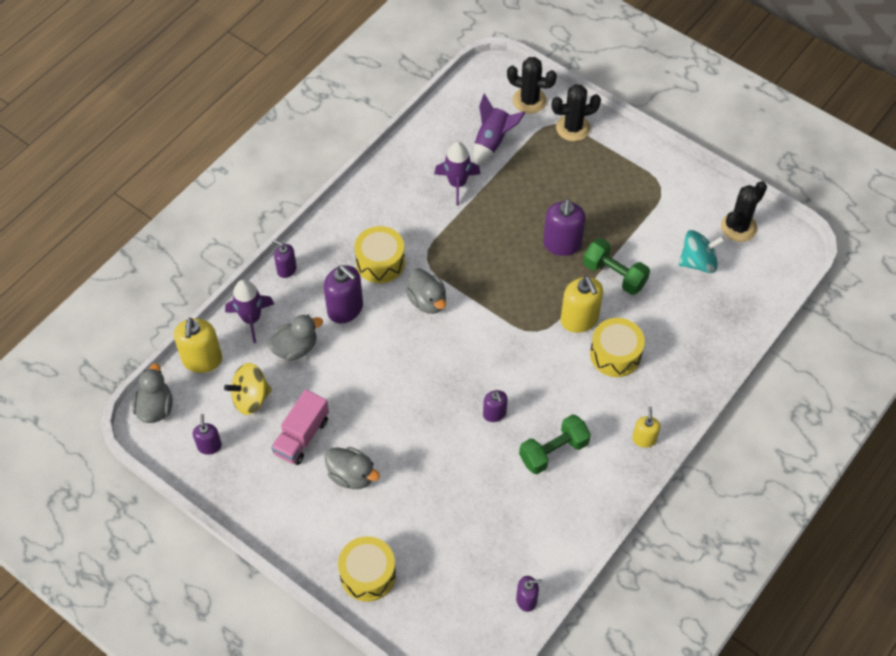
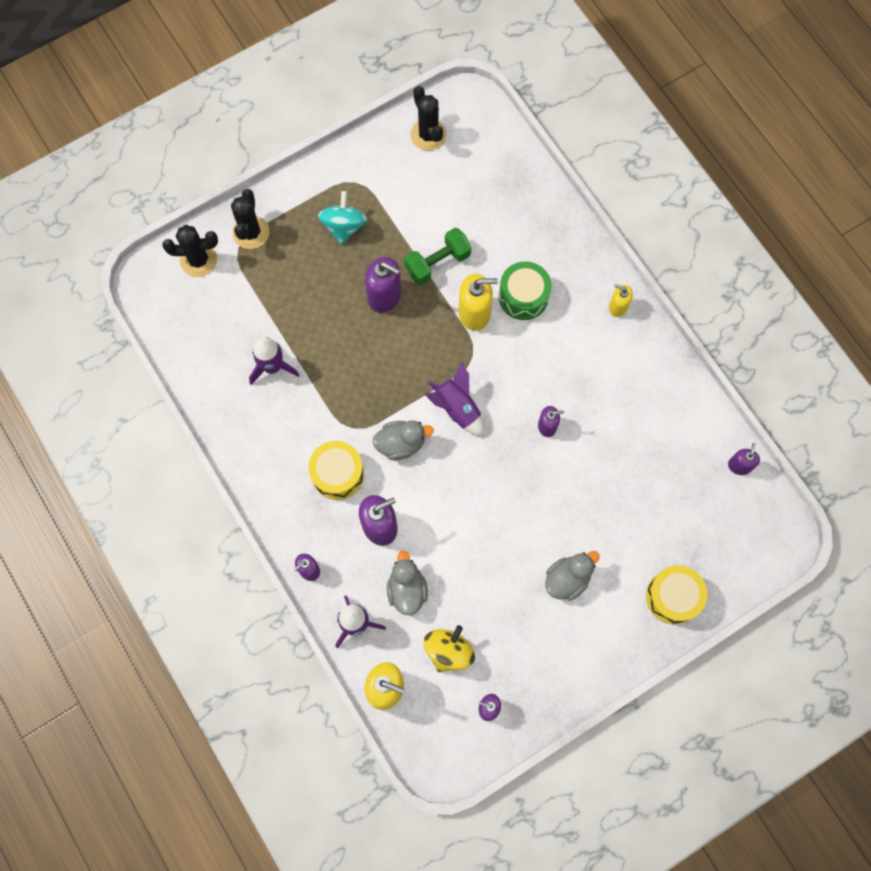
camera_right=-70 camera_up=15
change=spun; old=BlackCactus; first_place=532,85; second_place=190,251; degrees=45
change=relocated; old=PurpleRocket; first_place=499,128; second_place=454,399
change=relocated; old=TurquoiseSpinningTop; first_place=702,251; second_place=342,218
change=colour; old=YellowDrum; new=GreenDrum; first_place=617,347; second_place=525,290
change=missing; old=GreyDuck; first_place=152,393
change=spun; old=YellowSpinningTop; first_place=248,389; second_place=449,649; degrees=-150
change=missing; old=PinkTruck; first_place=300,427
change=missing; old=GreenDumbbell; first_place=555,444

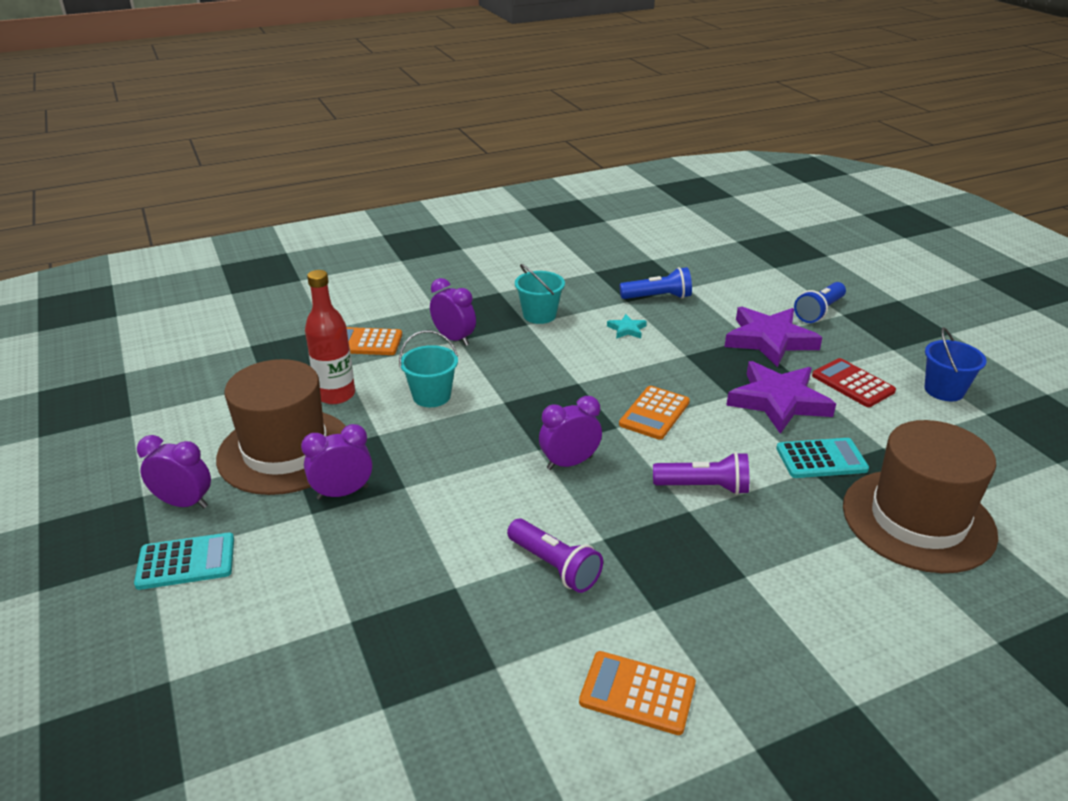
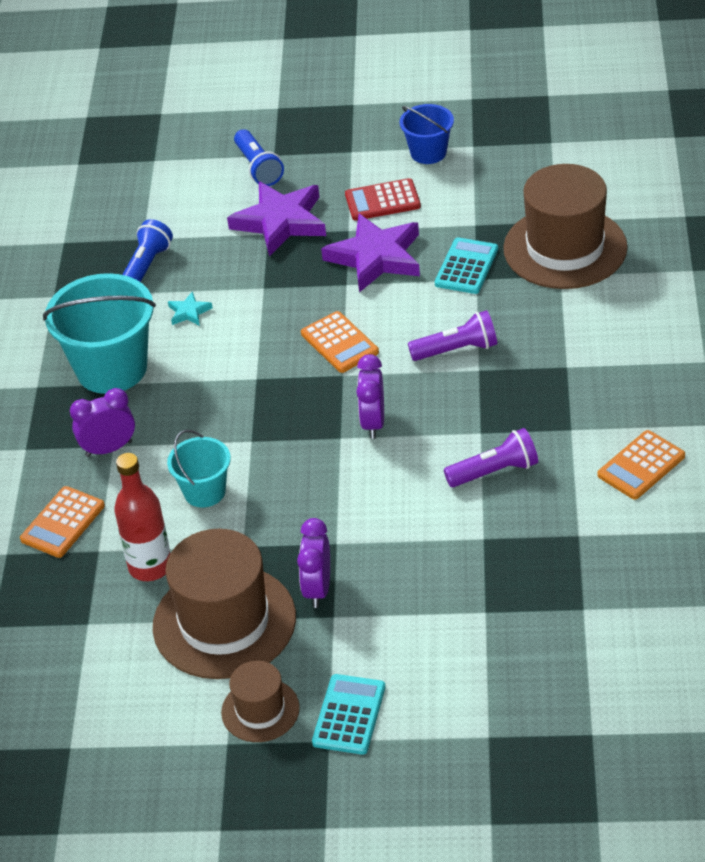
camera_right=-60 camera_up=10
change=size; old=TurquoiseBucket; first_place=540,294; second_place=99,333; factor=1.81
change=exchanged; old=PurpleClock; new=BrownHat; first_place=174,471; second_place=260,701
change=spun; old=PurpleFlashlight; first_place=701,473; second_place=452,335; degrees=45

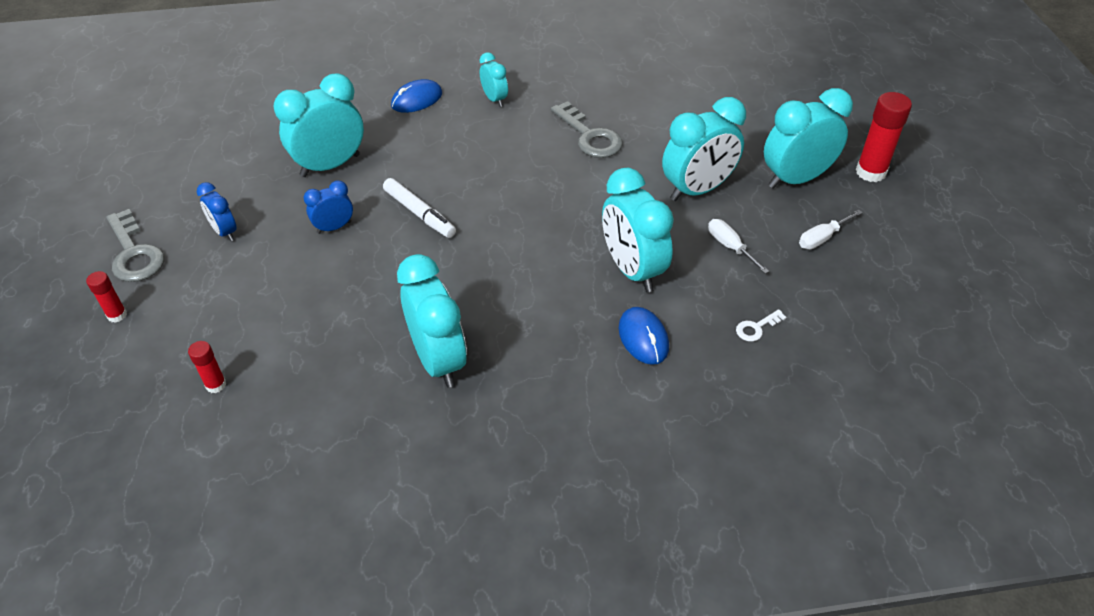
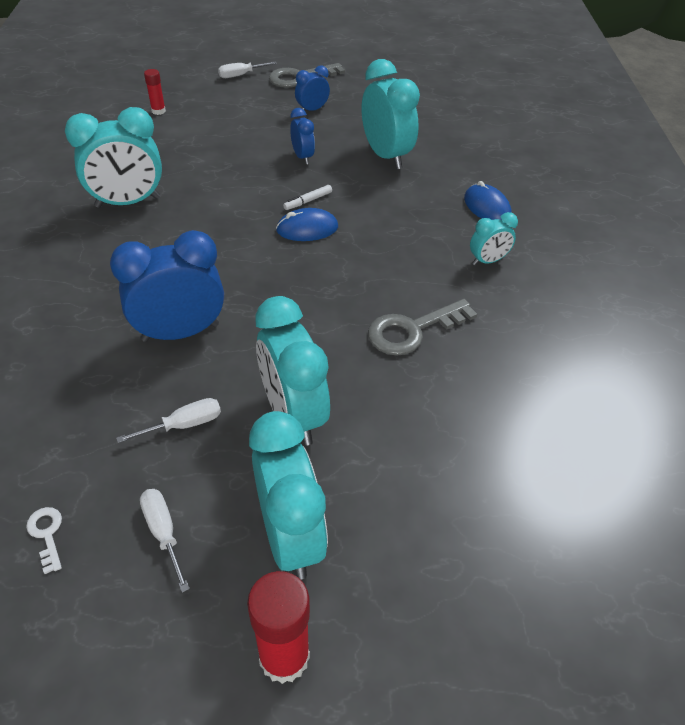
camera_right=95 camera_up=0
change=colour; old=TurquoiseClock; new=BlueClock; first_place=638,230; second_place=167,286
change=size; old=WhiteMarker; first_place=419,208; second_place=307,197; factor=0.58
change=exchanged; old=RedGlueStick; new=WhiteScrewdriver; first_place=106,297; second_place=247,69
change=relocated; old=BlueMouse; first_place=643,336; second_place=307,224
change=relocated; old=WhiteKey; first_place=761,325; second_place=44,540

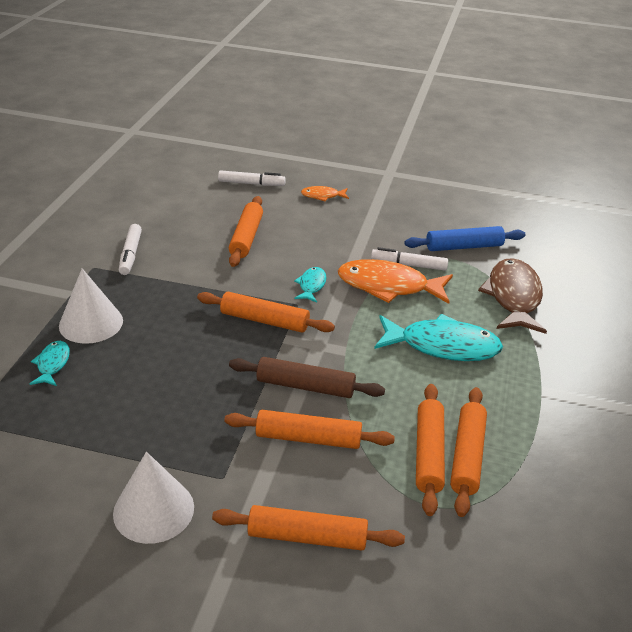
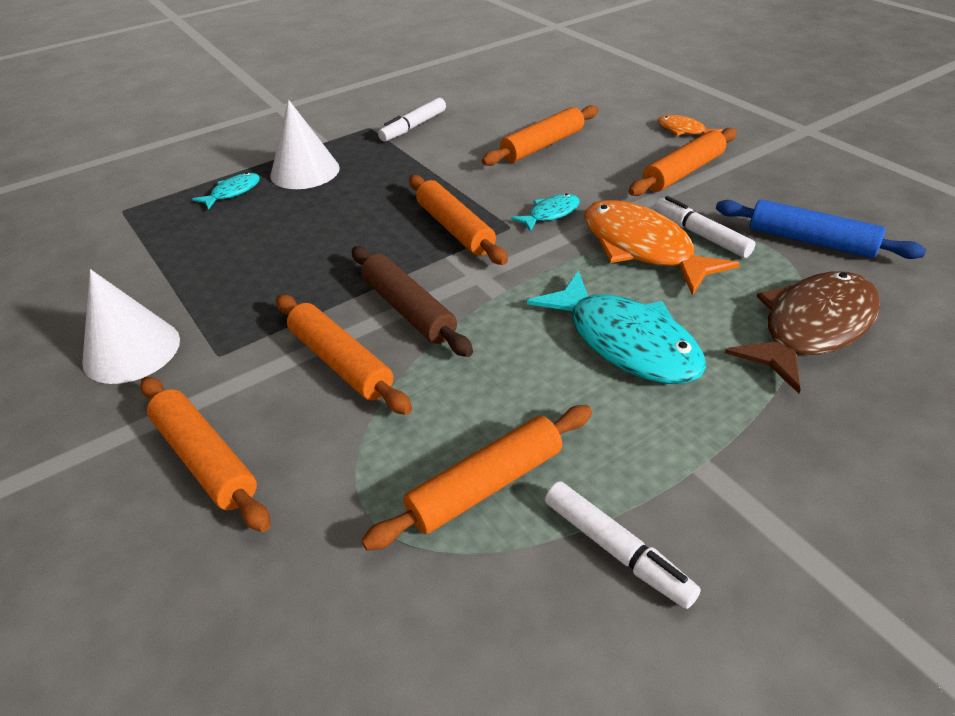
camera_right=45 camera_up=5
change=relocated; old=WhiteMarker; first_place=252,178; second_place=623,545
change=relocated; old=OrangeRollingPin; first_place=430,450; second_place=682,162

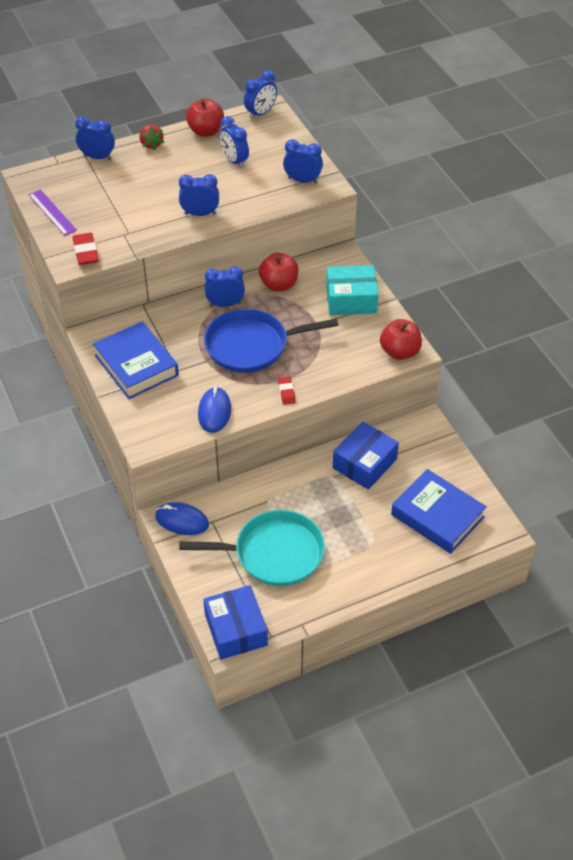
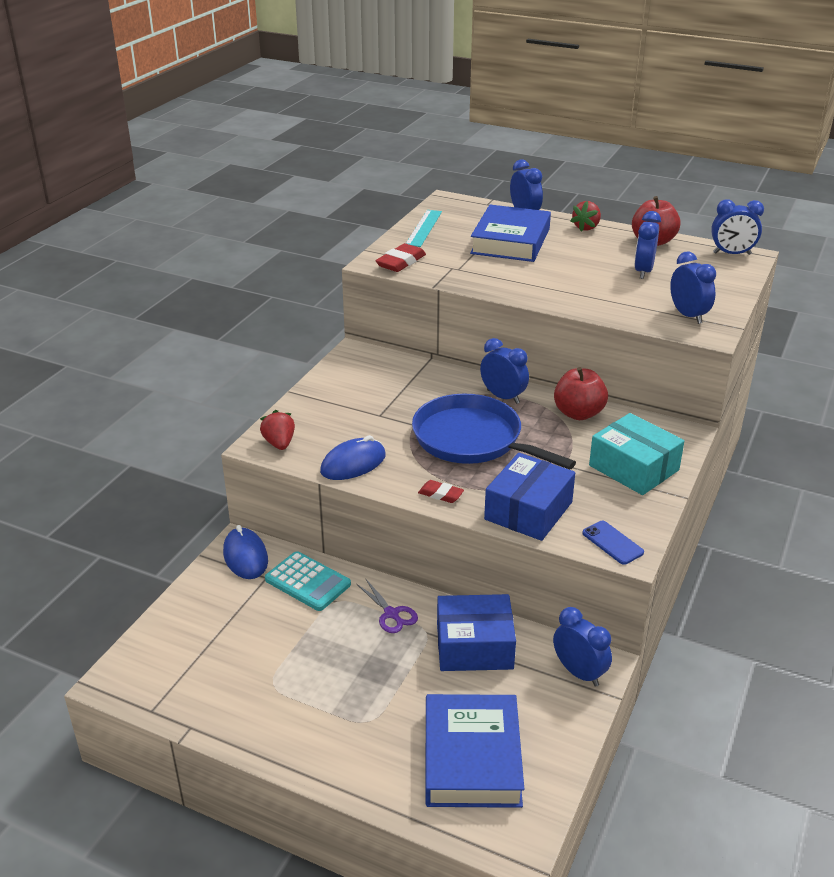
camera_right=50 camera_up=-15
change=relocated; old=BlueClock; first_place=199,195; second_place=582,647
change=colour; old=PurpleRuler; new=TurquoiseRuler; first_place=52,212; second_place=424,228
change=exchanged; old=RedApple; new=BluePhone; first_place=401,339; second_place=613,543
change=relocated; old=BlueBook; first_place=136,360; second_place=510,233
change=spun; old=RedEraser; first_place=287,390; second_place=441,491; degrees=75
change=missing; old=TurquoisePan; first_place=252,548
change=relocated; old=BlueBox; first_place=235,622; second_place=529,497
change=appeared; new=RedStrawberry; second_place=277,430
change=appeared; new=TurquoiseCalculator; second_place=308,581
change=appeared; new=PurpleScissors; second_place=387,606

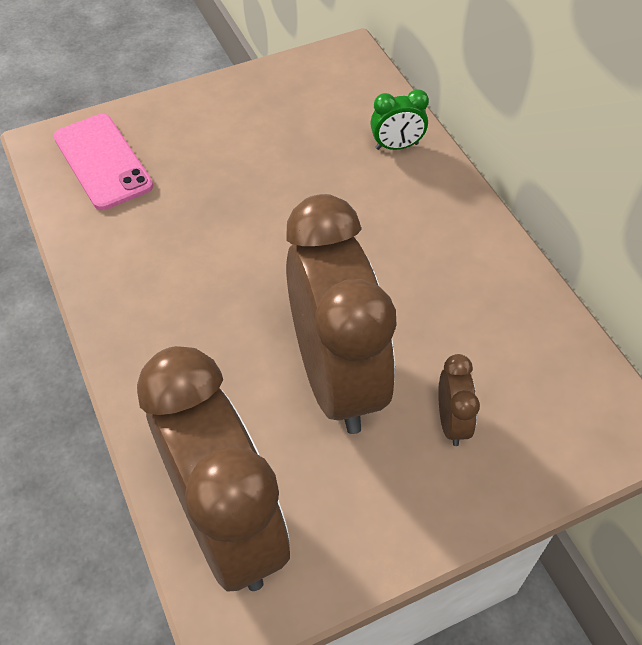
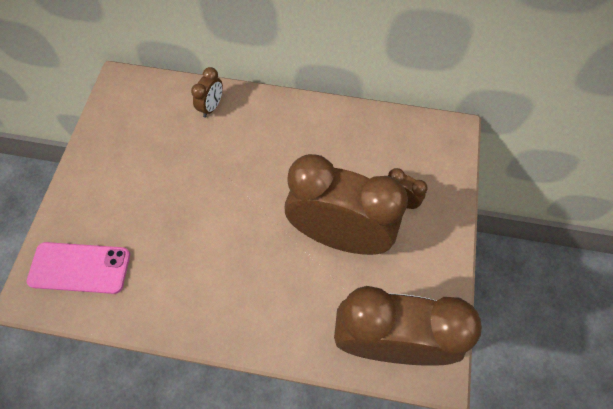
camera_right=-55 camera_up=10
change=colour; old=GreenClock; new=BrownClock; first_place=399,119; second_place=207,92

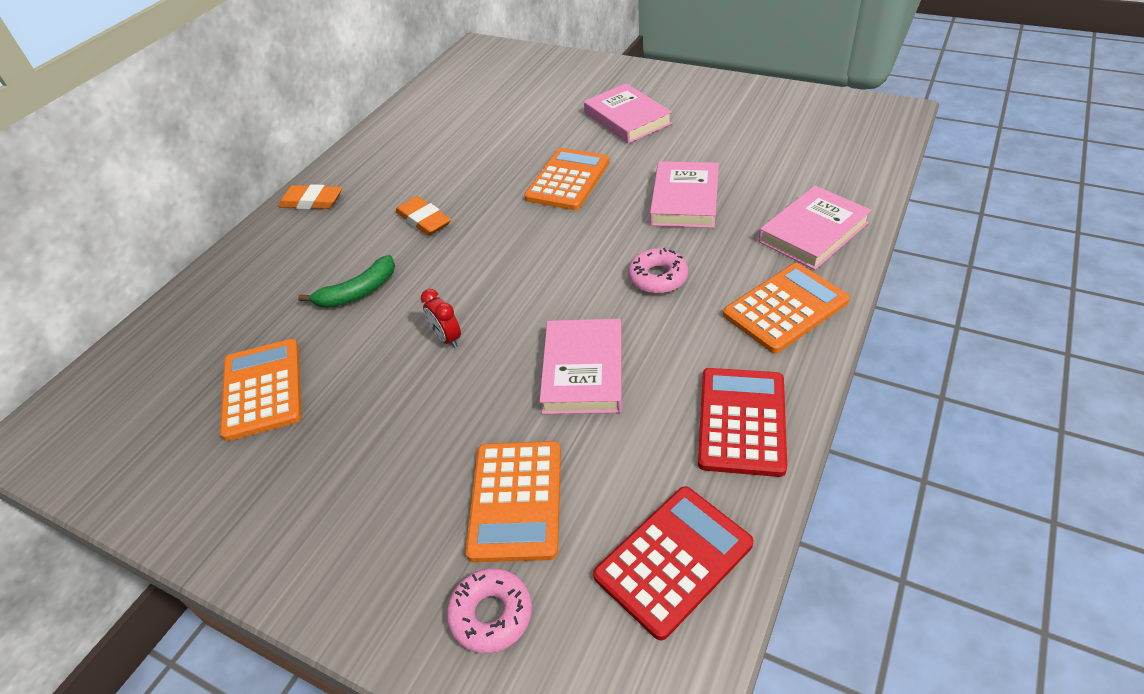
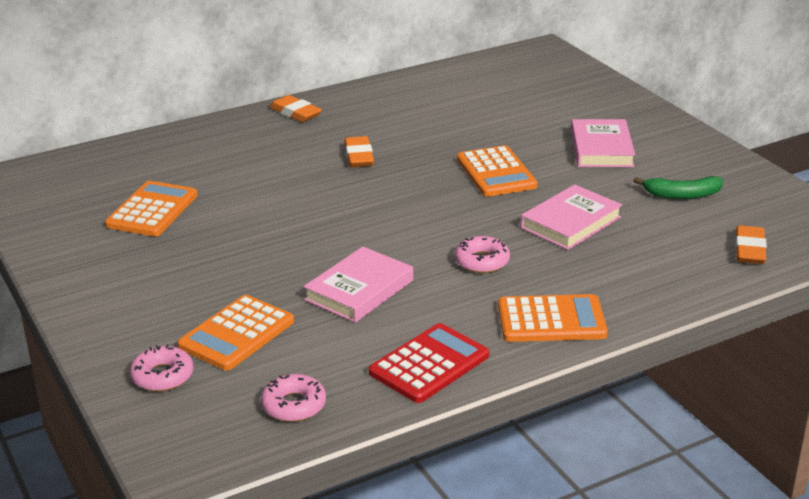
camera_right=30 camera_up=-15
change=spun; old=OrangeCalculator; first_place=566,179; second_place=497,171; degrees=105
change=missing; old=PinkBook; first_place=815,228
change=relocated; old=GreenBanana; first_place=346,281; second_place=678,187
change=missing; old=RedClock; first_place=441,318
change=exchanged; old=RedCalculator; new=PinkDonut; first_place=673,563; second_place=293,398
change=appeared; new=OrangeEraser; second_place=751,244

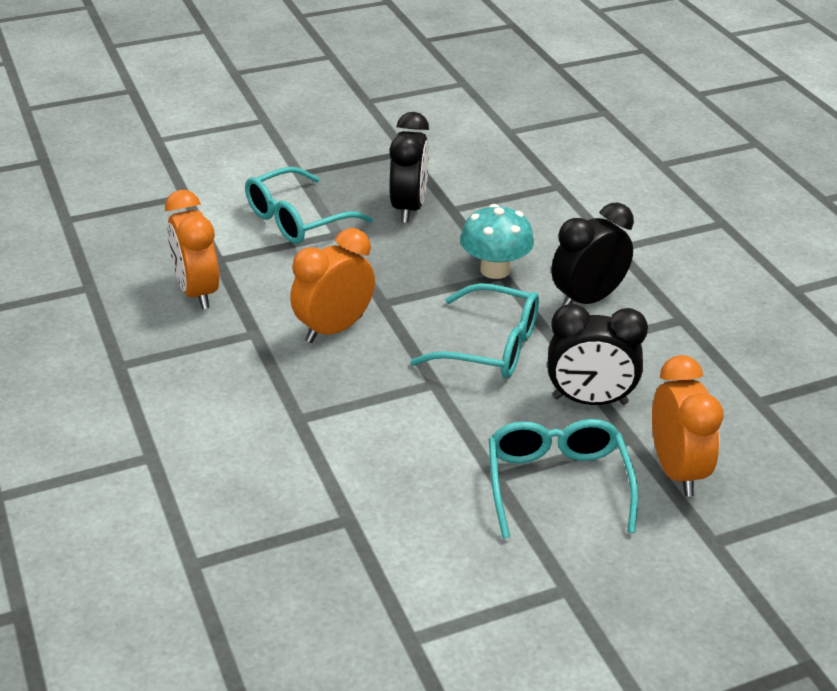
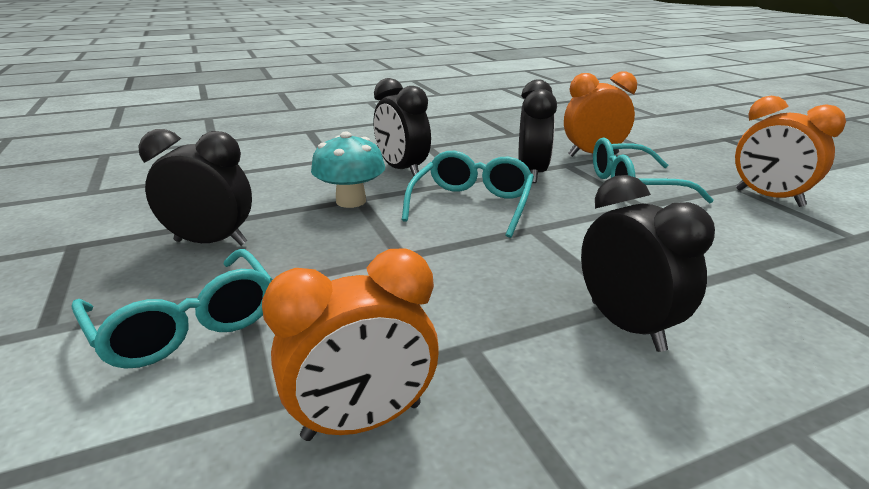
camera_right=-90 camera_up=-10
change=relocated; old=OrangeClock; first_place=332,285; second_place=790,151
change=appeared; new=BlackClock; second_place=648,263

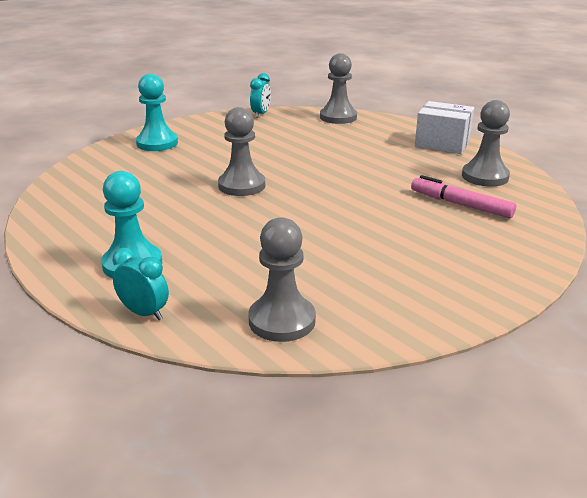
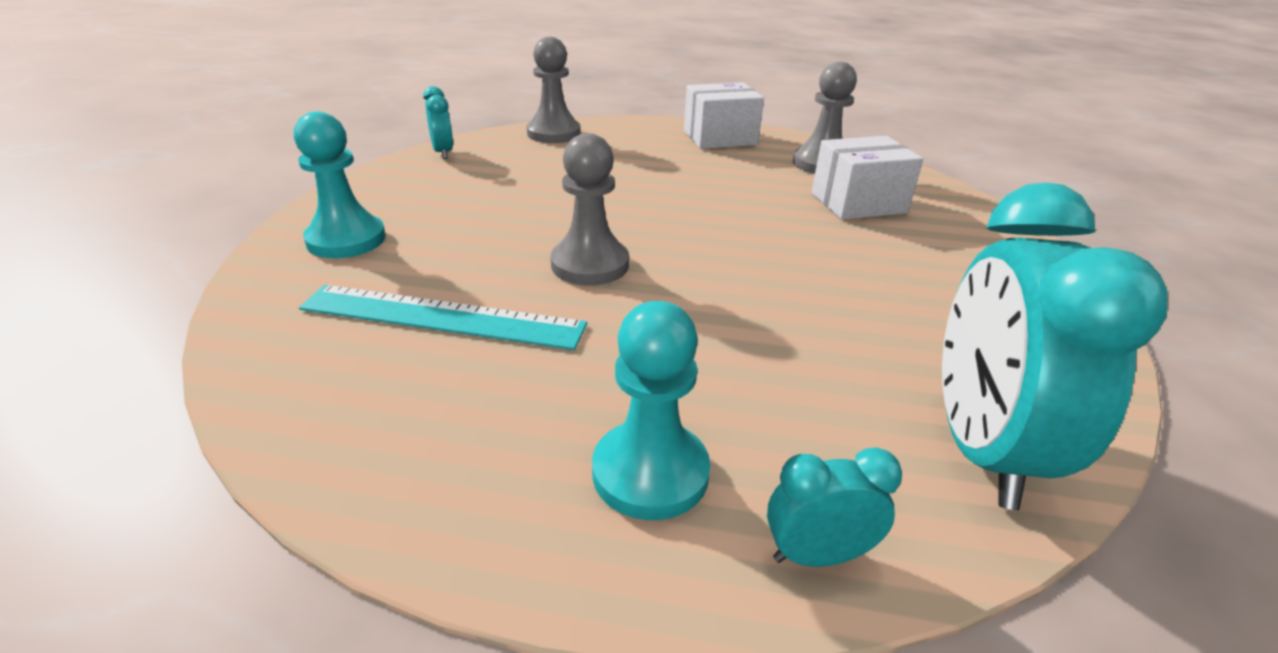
camera_right=-40 camera_up=5
change=exchanged; old=PinkMarker; new=WhiteBox; first_place=463,196; second_place=867,178
change=exchanged; old=GreyPawn; new=TurquoiseClock; first_place=282,279; second_place=1054,346
change=appeared; new=TurquoiseRuler; second_place=443,317

